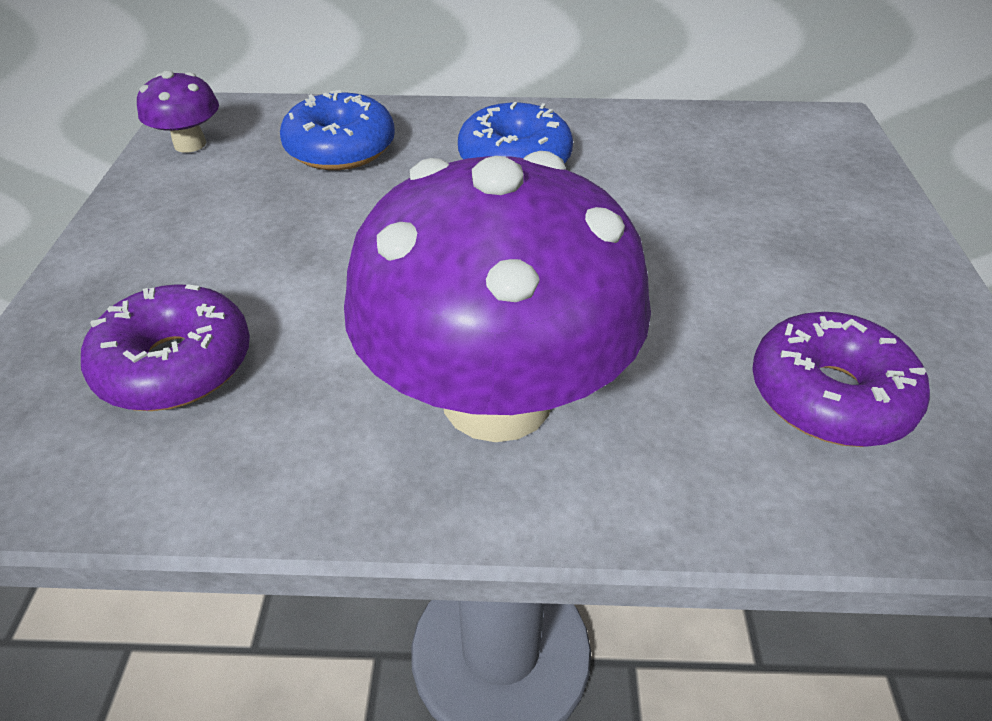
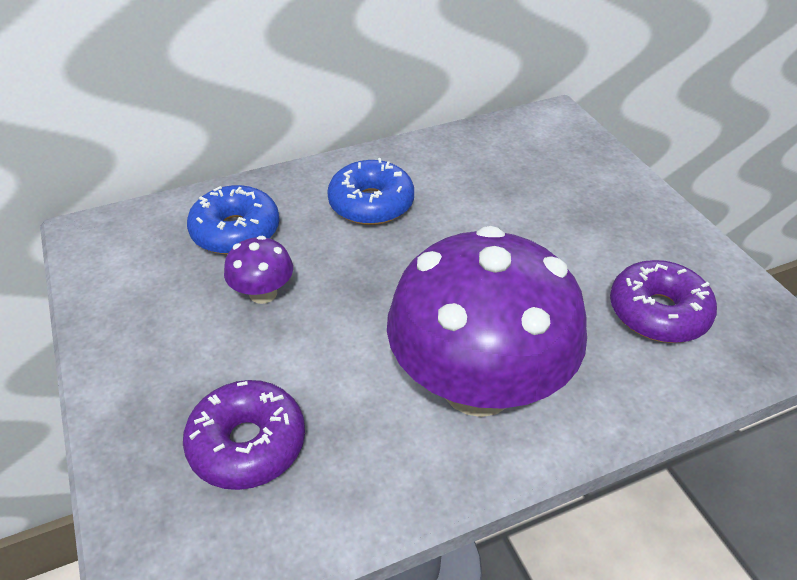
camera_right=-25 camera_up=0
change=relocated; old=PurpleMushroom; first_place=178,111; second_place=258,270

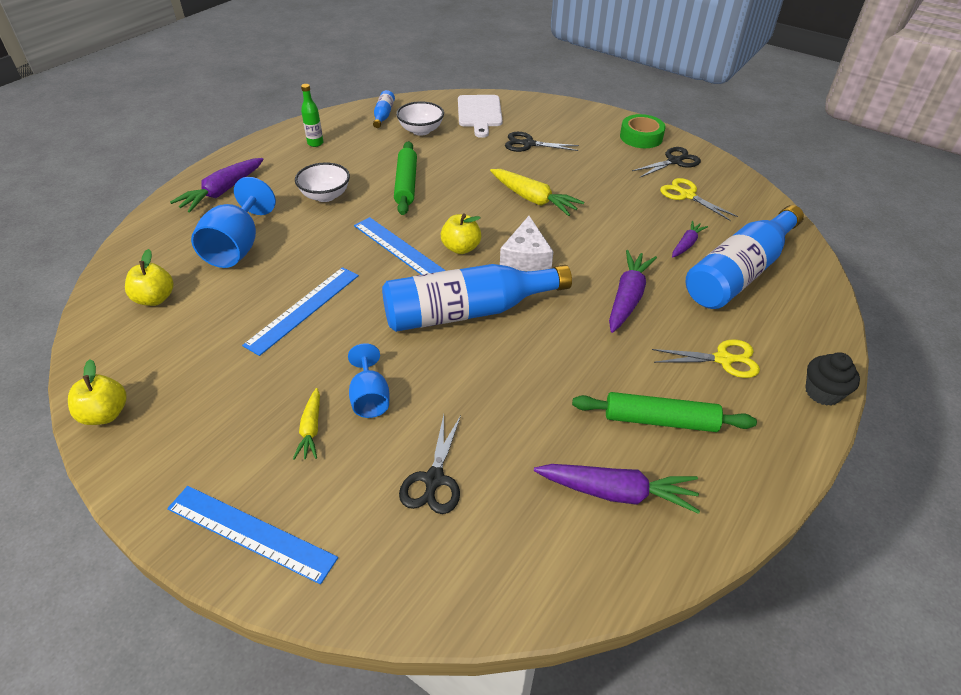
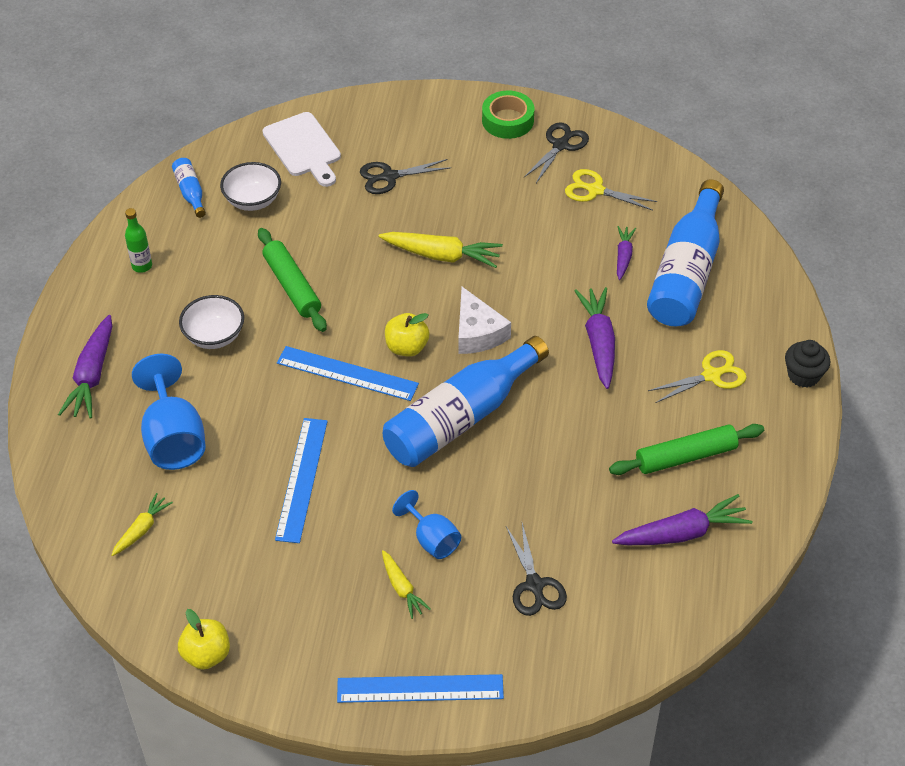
camera_right=-25 camera_up=5
change=exchanged; old=YellowApple; new=YellowCarrot; first_place=149,277; second_place=142,524

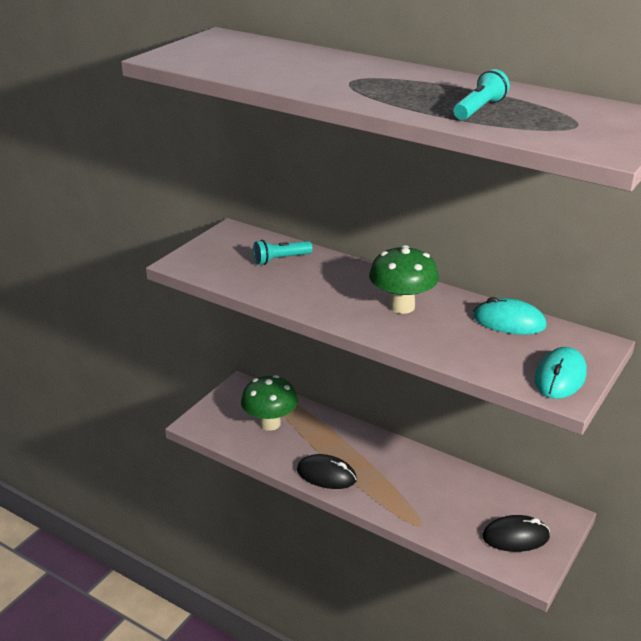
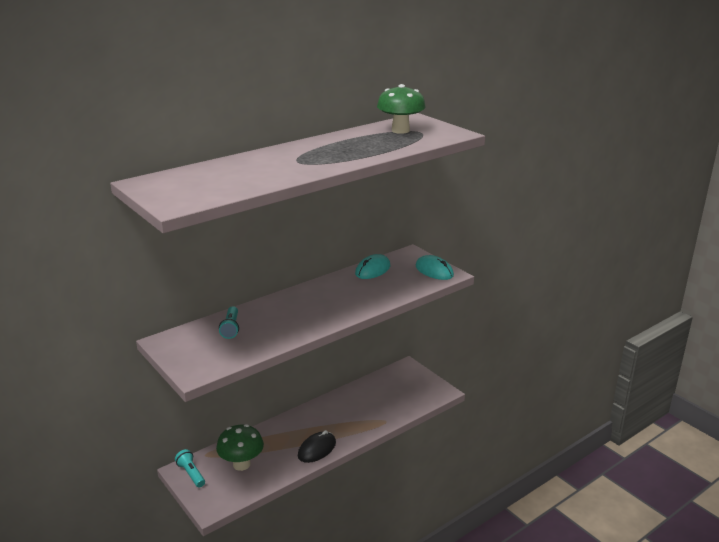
camera_right=-70 camera_up=-5
change=relocated; old=TurquoiseFlashlight; first_place=482,94; second_place=190,468
change=relocated; old=GreenMushroom; first_place=404,279; second_place=401,109
change=missing; old=BlackMouse; first_place=516,533

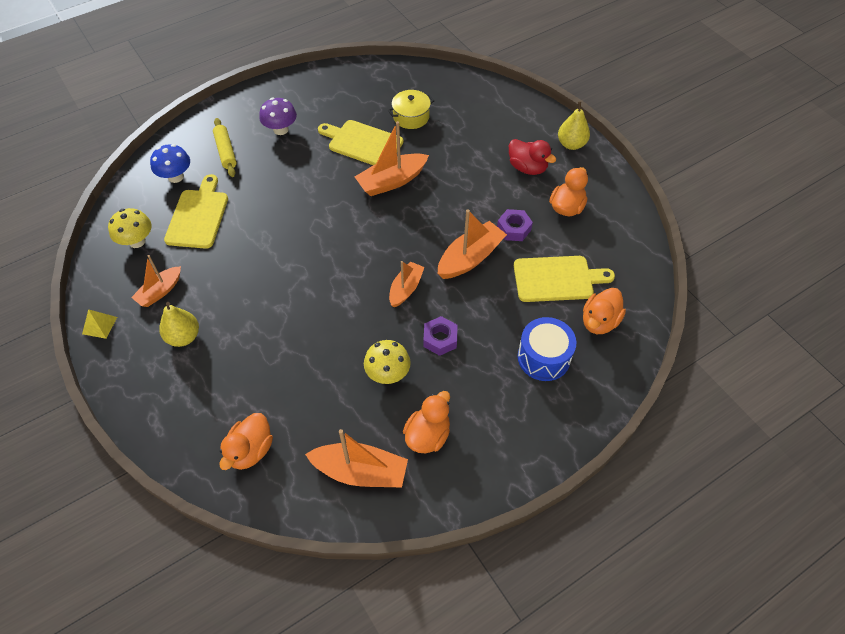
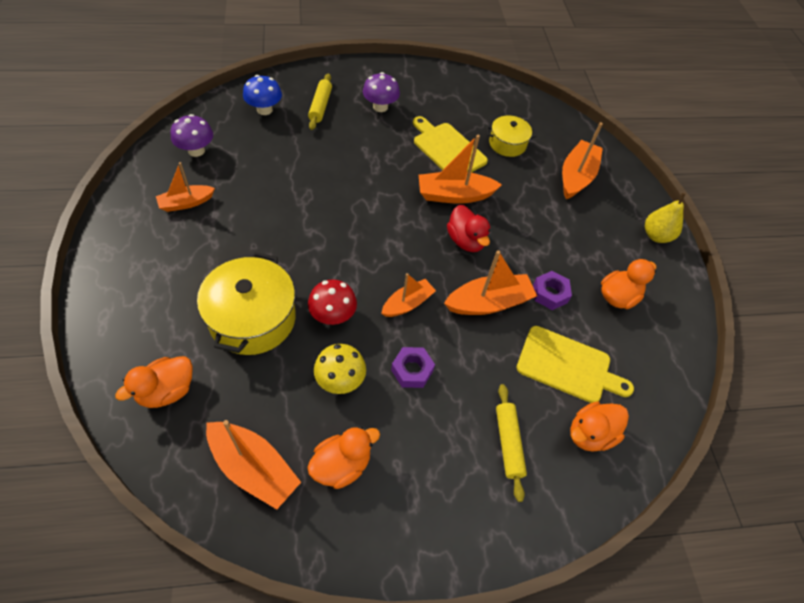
camera_right=20 camera_up=0
change=relocated; old=RedDuck; first_place=533,157; second_place=469,228
change=missing; old=YellowCuttingBoard; first_place=196,211
change=colour; old=YellowMushroom; new=PurpleMushroom; first_place=130,228; second_place=192,135
change=missing; old=YellowPear; first_place=179,324
change=missing; old=YellowPyramid; first_place=99,324
change=exchanged; old=BlueDrum; new=YellowRollingPin; first_place=547,349; second_place=511,443
change=appeared; new=OrangeBoat; second_place=582,160
change=appeared; new=YellowPot; second_place=246,303
change=appeared; new=RedMushroom; second_place=332,302

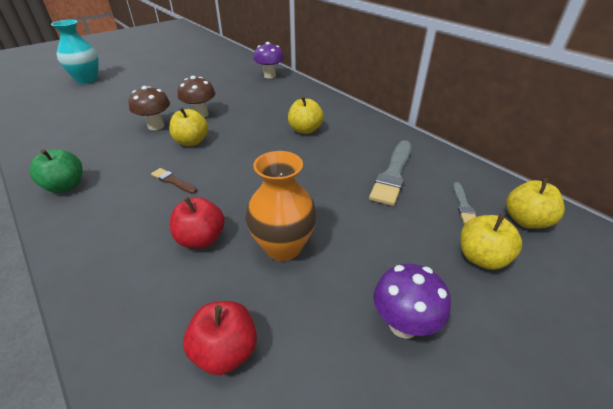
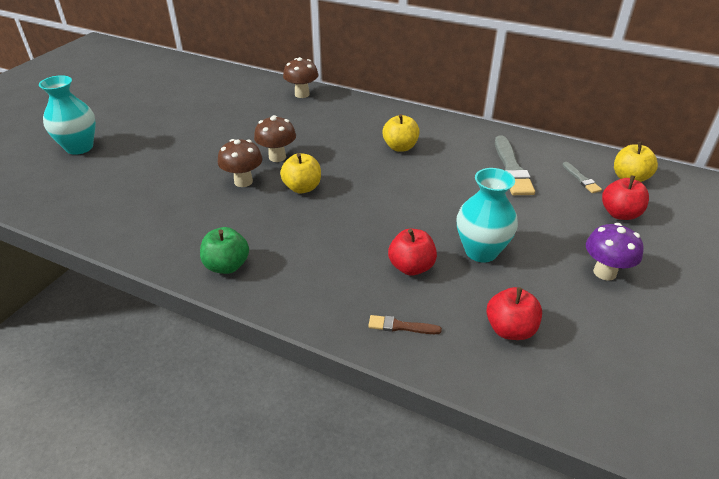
camera_right=-25 camera_up=0
change=colour; old=PurpleMushroom; new=BrownMushroom; first_place=269,60; second_place=301,77
change=colour; old=OrangeVase; new=TurquoiseVase; first_place=281,206; second_place=487,215
change=relocated; old=BrownBrush; first_place=174,181; second_place=405,324
change=colour; old=YellowApple; new=RedApple; first_place=491,242; second_place=625,198

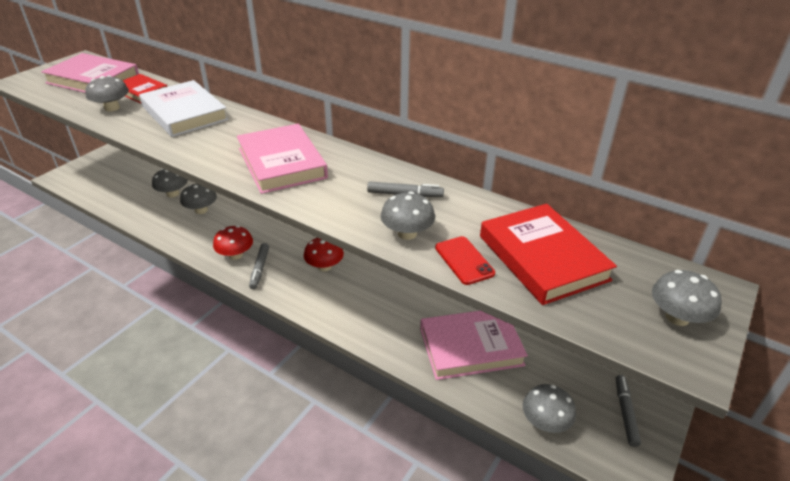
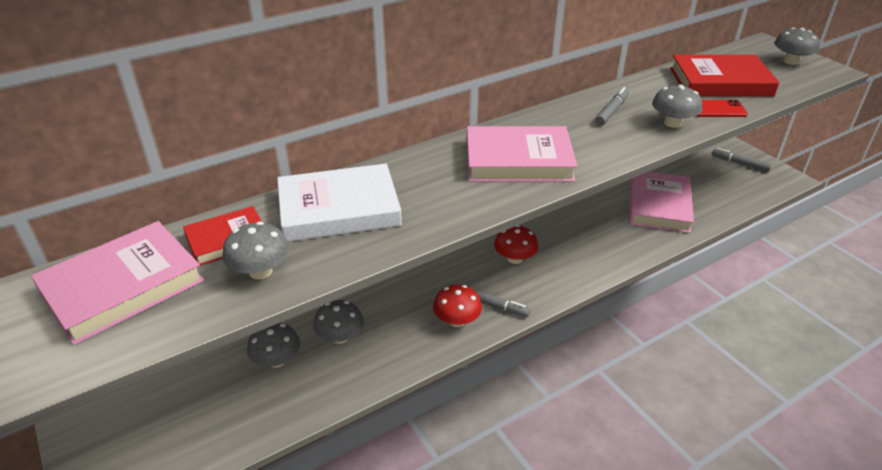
camera_right=-65 camera_up=0
change=missing; old=GreyMushroom; first_place=549,408

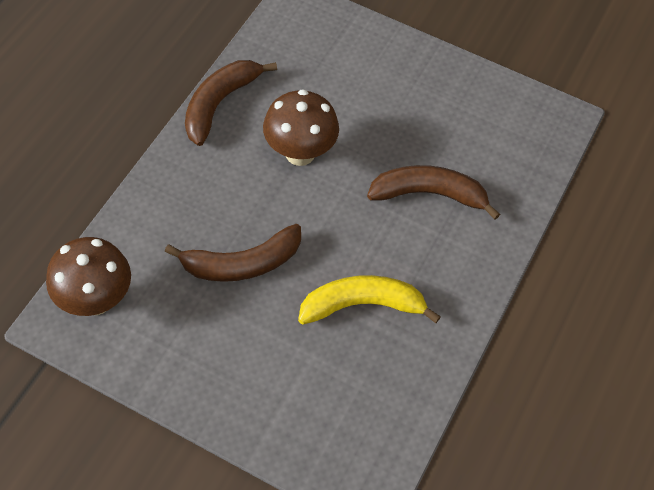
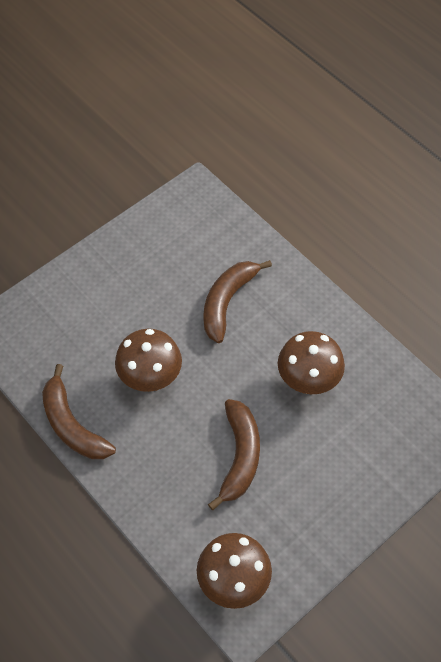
camera_right=-65 camera_up=0
change=exchanged; old=YellowBanana; new=BrownMushroom; first_place=369,300; second_place=311,362

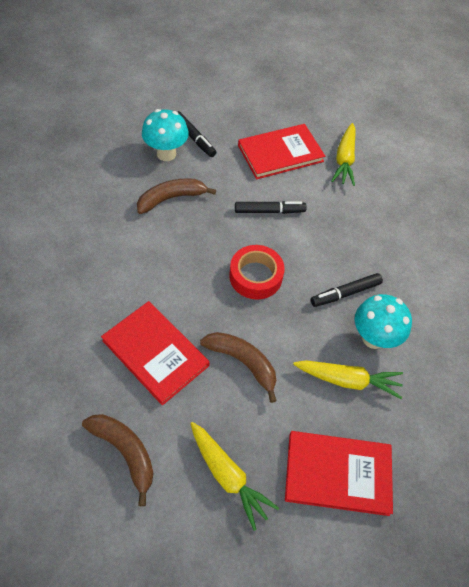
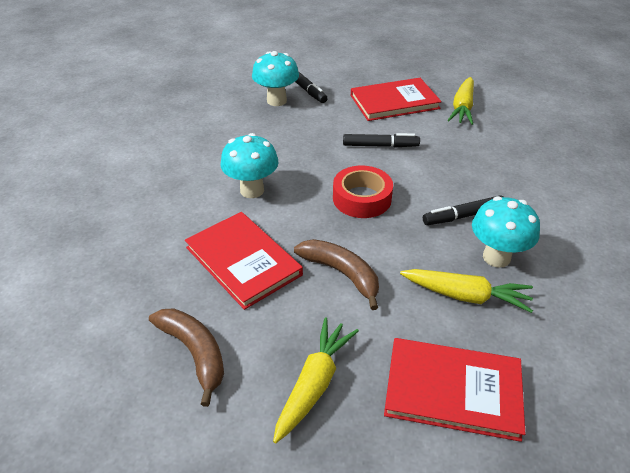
camera_right=10 camera_up=-15
change=missing; old=BrownBanana; first_place=176,196
change=spun; old=YellowCarrot; first_place=234,476; second_place=316,380; degrees=-120
change=appeared; new=TurquoiseMushroom; second_place=249,165

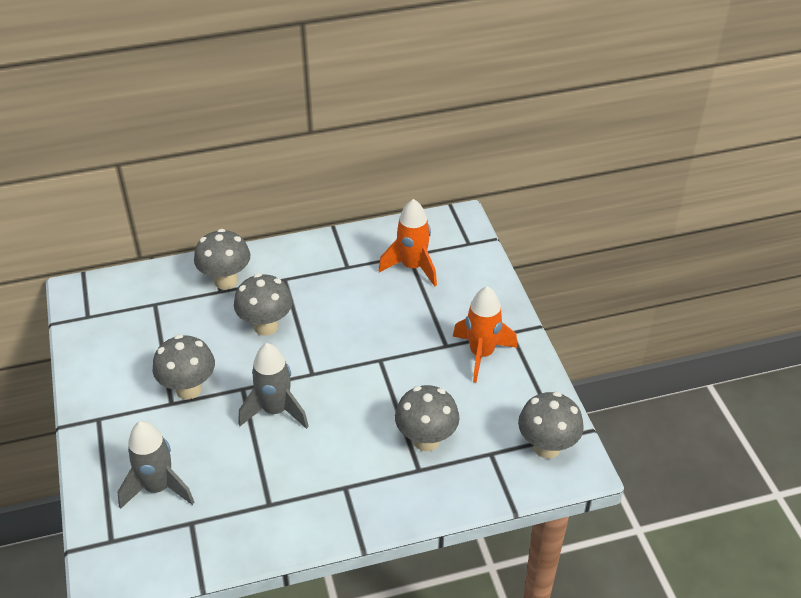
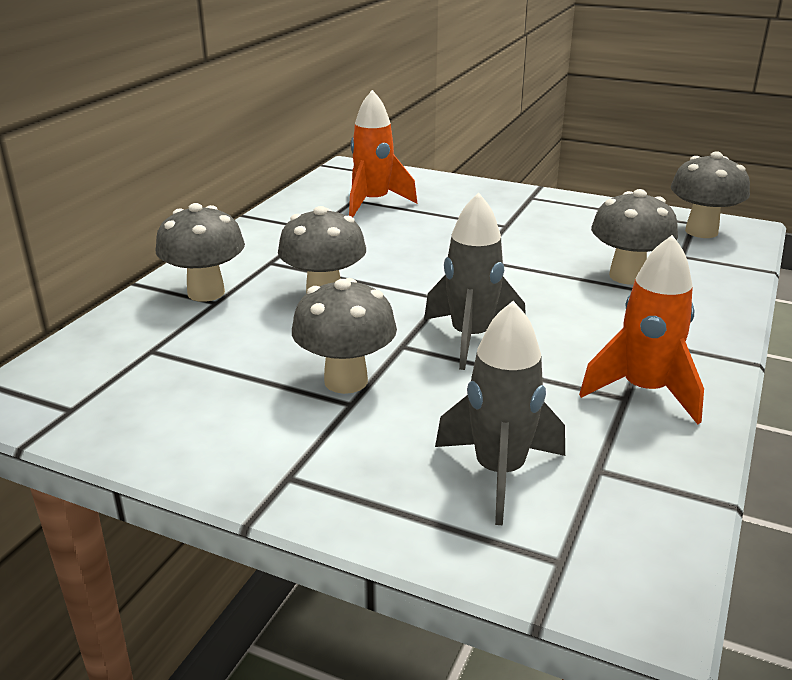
camera_right=-50 camera_up=-15
change=relocated; old=OrangeRocket; first_place=485,334; second_place=641,329

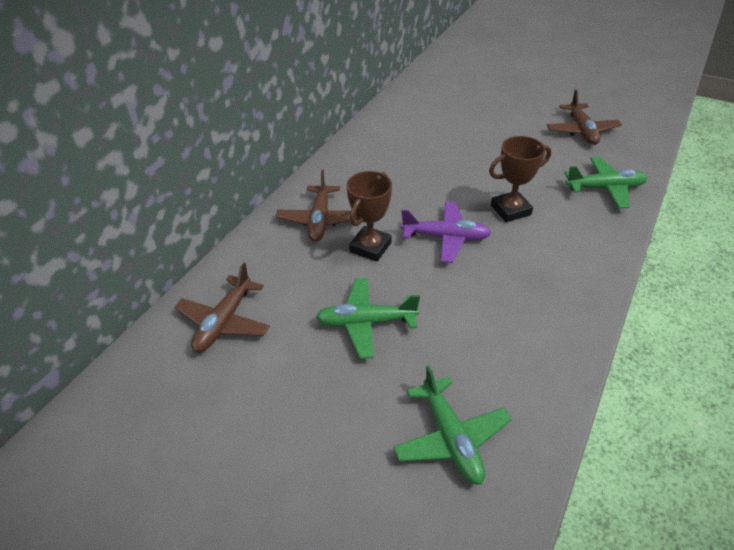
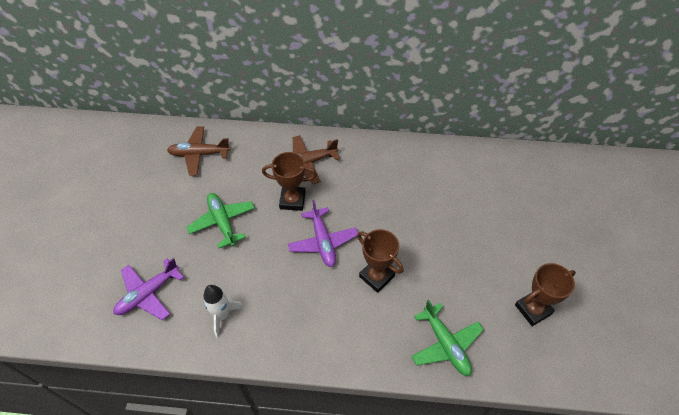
camera_right=65 camera_up=10
change=exchanged; old=BrownPlane; new=BrownTrophy; first_place=584,117; second_place=545,294
change=colour; old=GreenPlane; new=PurplePlane; first_place=452,425; second_place=148,289
change=appeared; new=WhiteRocket; second_place=224,311

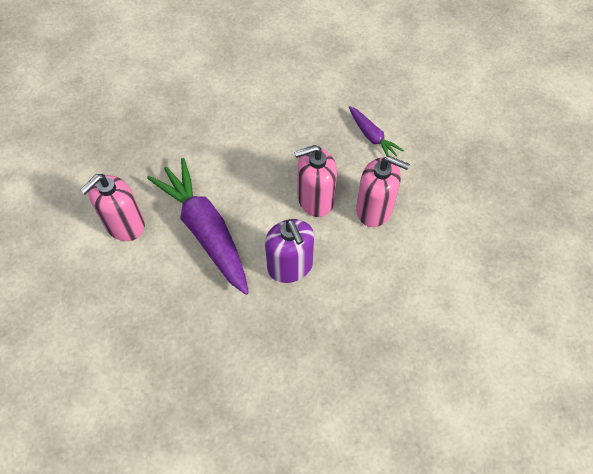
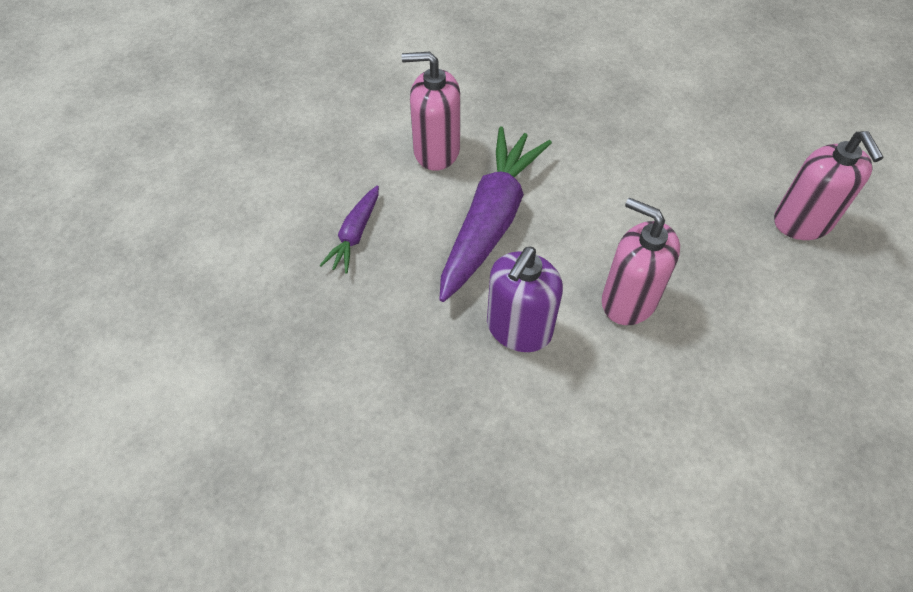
camera_right=55 camera_up=-5
change=relocated; old=PurpleCarrot; first_place=376,131; second_place=349,230
change=relocated; old=PinkSoapDispenser; first_place=383,191; second_place=829,185

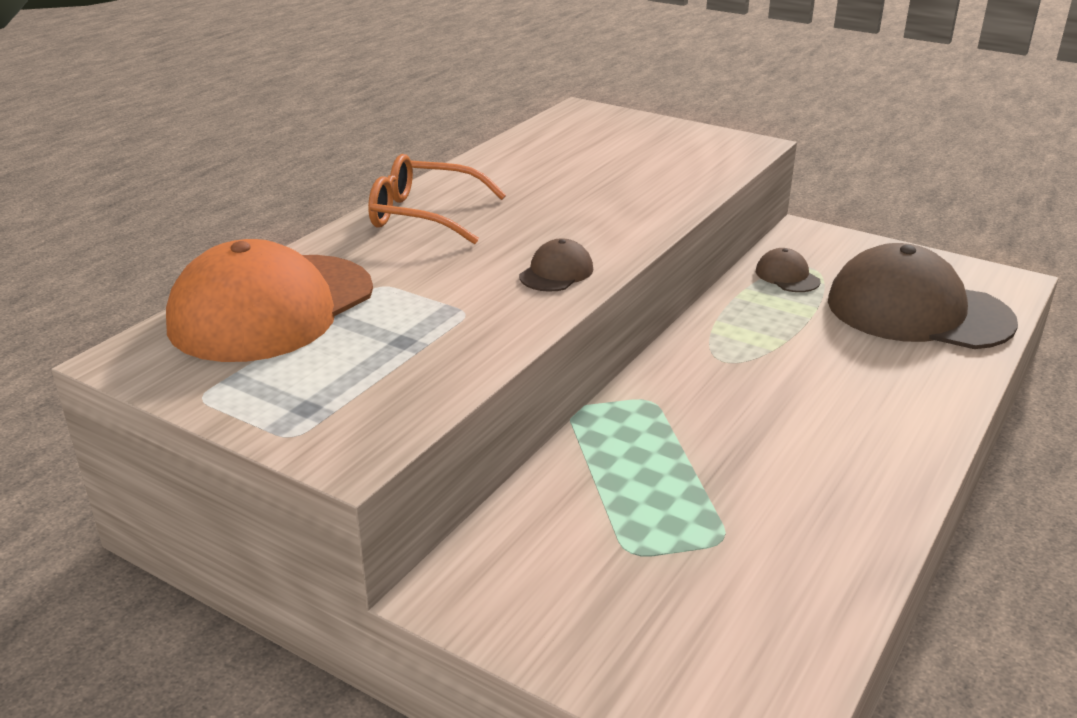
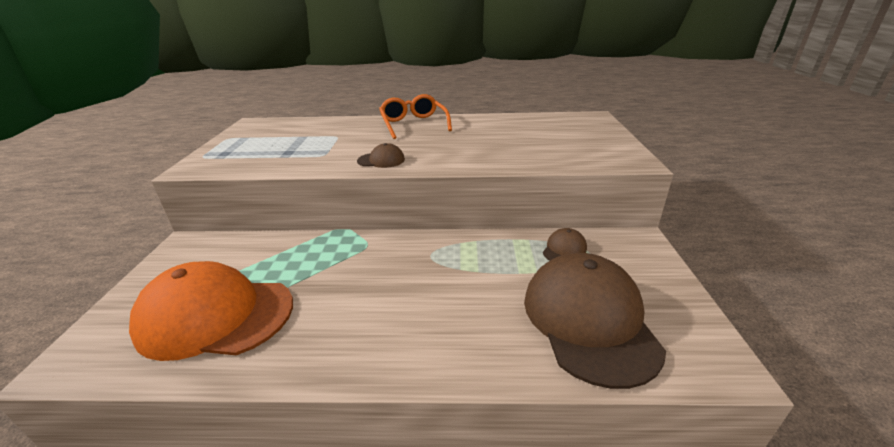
camera_right=60 camera_up=0
change=relocated; old=OrangeCap; first_place=269,300; second_place=211,311

